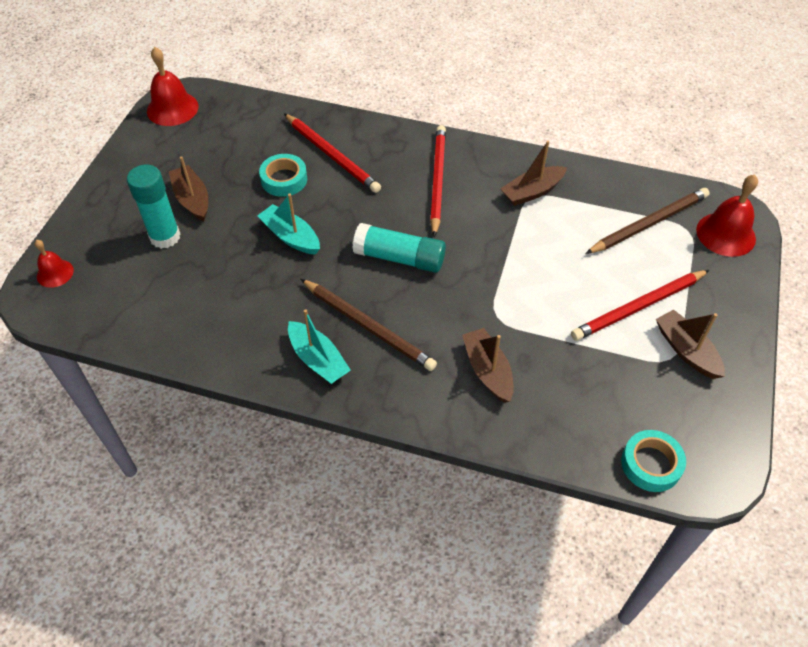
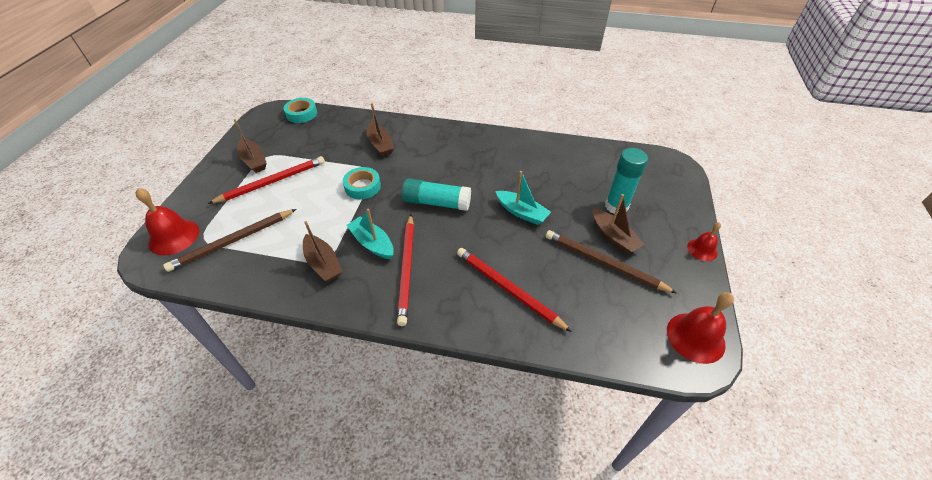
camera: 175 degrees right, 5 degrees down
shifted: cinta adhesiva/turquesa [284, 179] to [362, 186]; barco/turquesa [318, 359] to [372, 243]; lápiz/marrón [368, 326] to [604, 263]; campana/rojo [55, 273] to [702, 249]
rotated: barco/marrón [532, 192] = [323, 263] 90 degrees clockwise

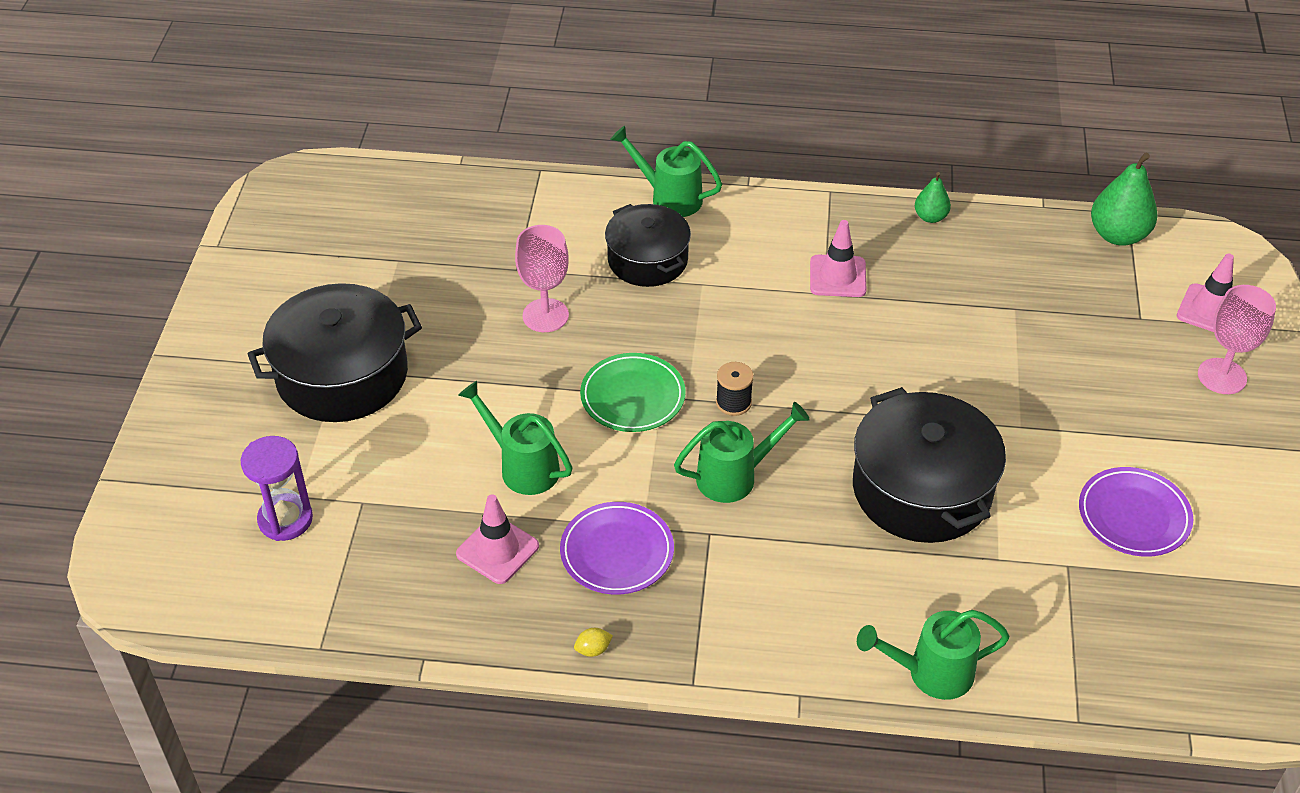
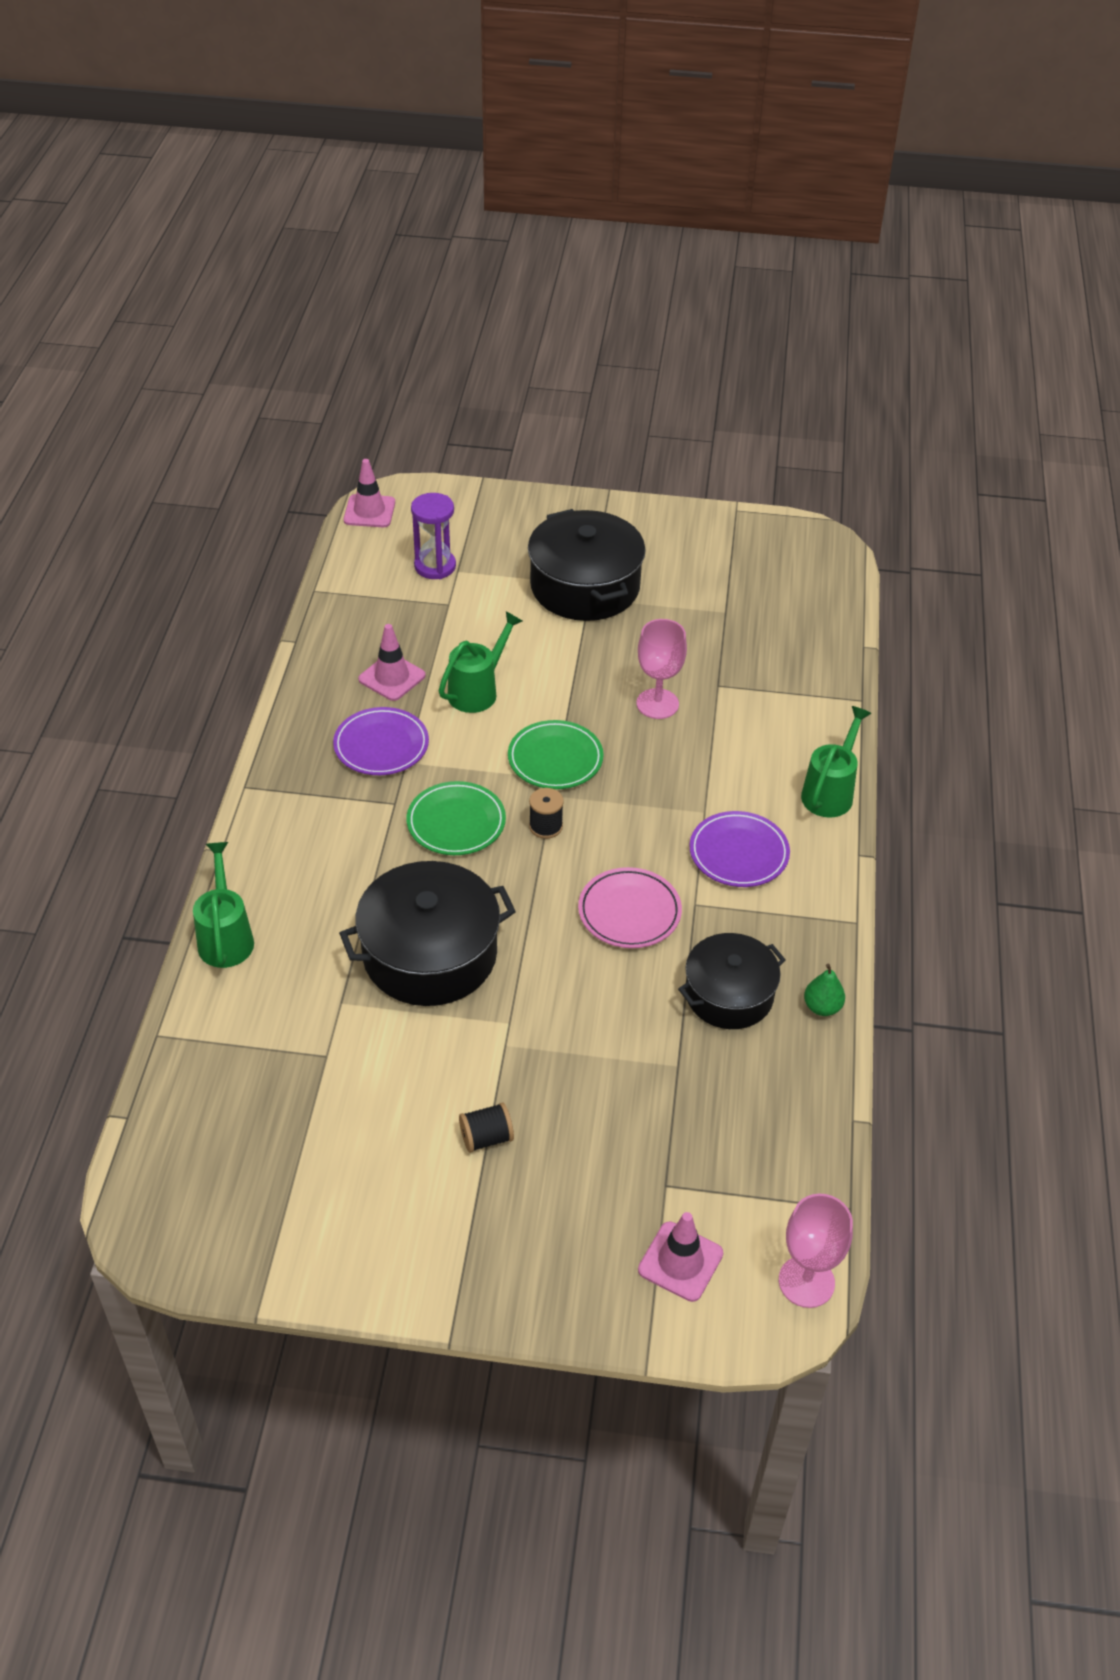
camera: 90 degrees right, 0 degrees up
gone: limón/amarillo [593, 650]; pera/verde [1118, 235]
new: carrete/negro [486, 1138]; plato/rosa [629, 912]
shifted: cono de tráfico/rosa [837, 276] to [369, 511]; olla/negro [647, 260] to [729, 995]; plato/morado [1133, 516] to [738, 853]; copa/rosa [1222, 376] to [806, 1281]
swapped: regadera/verde [735, 477] to plato/verde [456, 822]

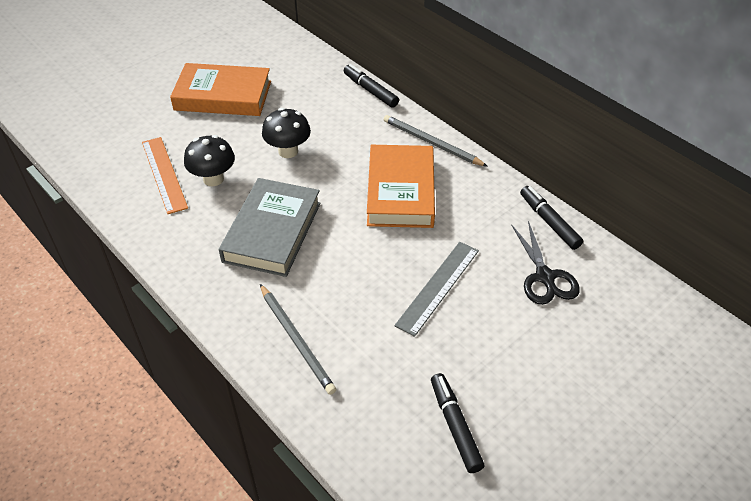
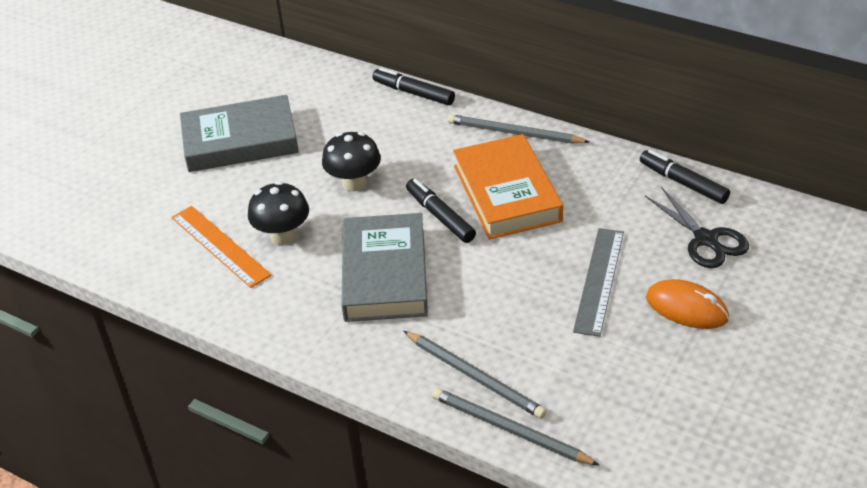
camera: 15 degrees left, 5 degrees down
new: lápiz/gris [510, 429]; ratón/naranja [686, 308]
shifted: rotulador/negro [455, 426] to [440, 216]
repainted: libro/naranja [223, 96] to libro/gris [240, 141]

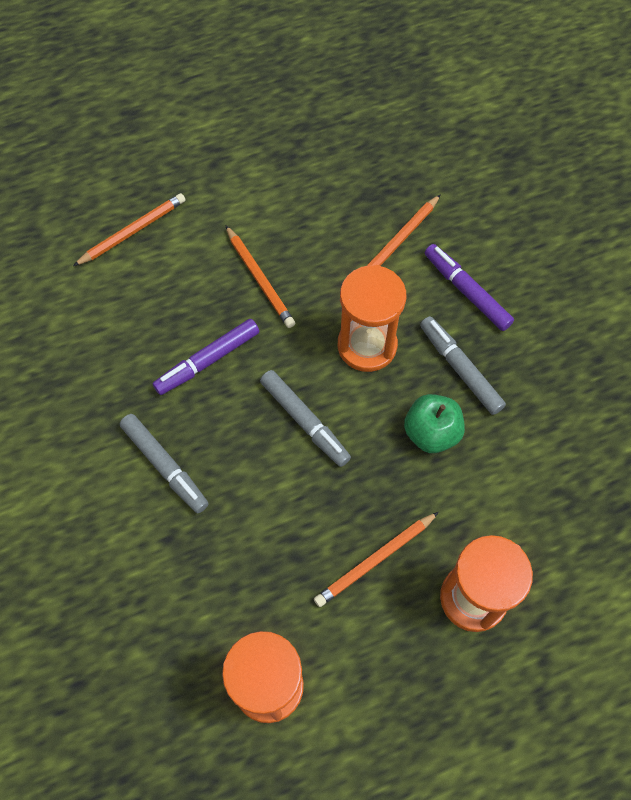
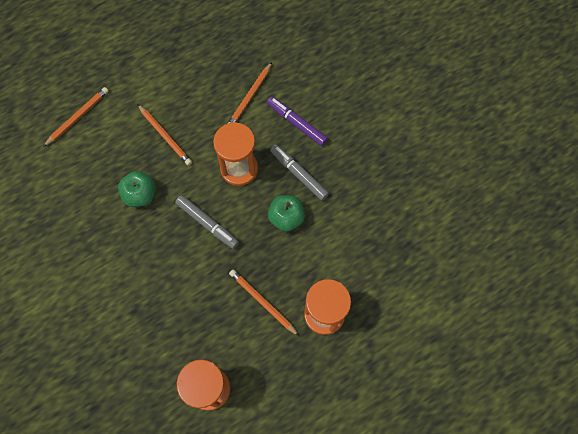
camera: 10 degrees left, 5 degrees up
gone: rotulador/gris [165, 466]
swapped: rotulador/morado [207, 361] to manzana/verde [140, 195]
rotated: lápiz/naranja [375, 560] = [262, 302] 90 degrees clockwise

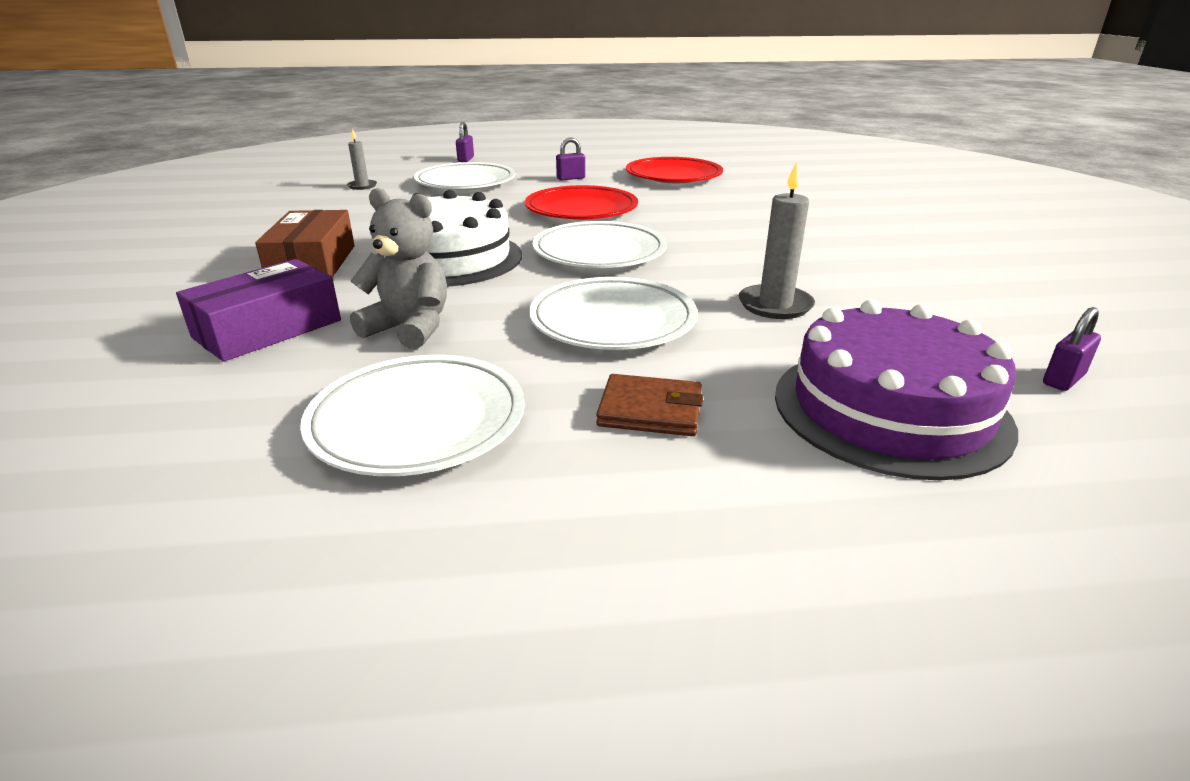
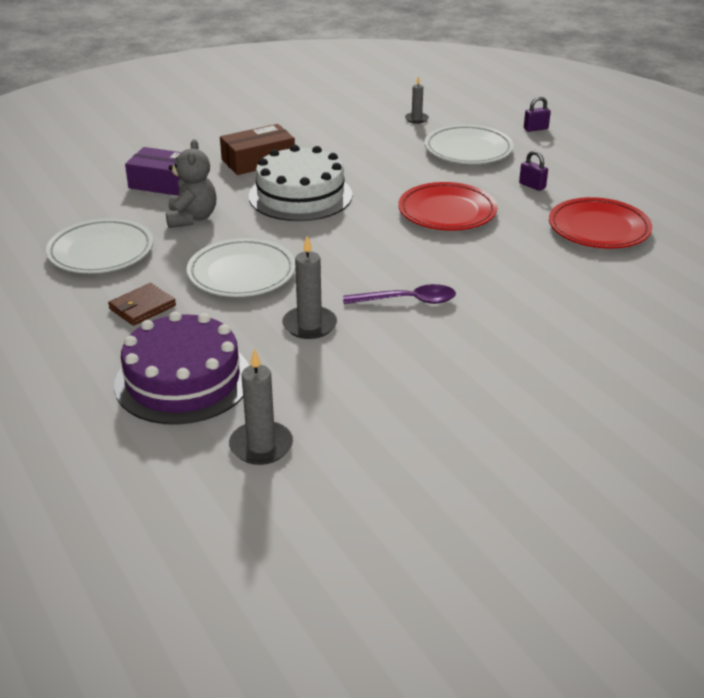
camera: 65 degrees right, 5 degrees up
gone: plato/blanco [599, 253]
new: cuchara/morado [407, 301]
swapped: candado/morado [1063, 379] to vela/gris [261, 446]
rotated: cartera/marrón [650, 410] = [142, 307] 60 degrees clockwise

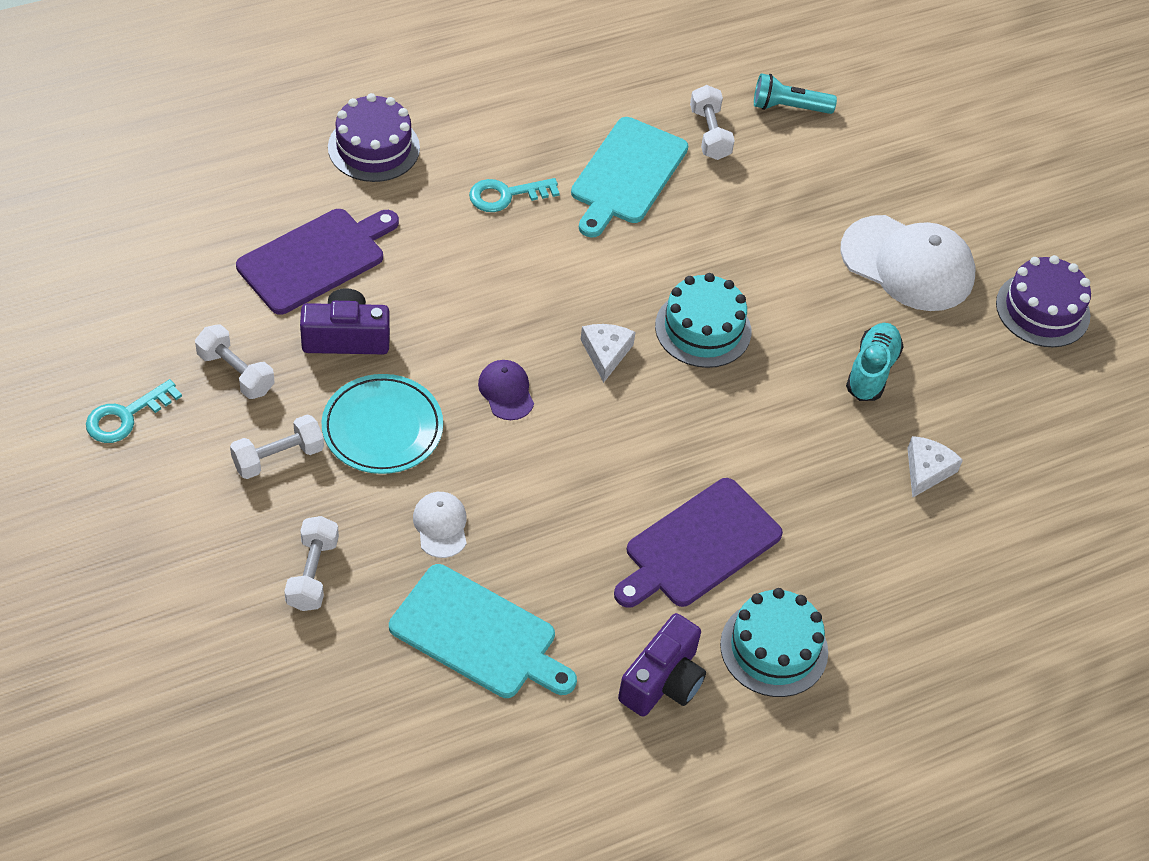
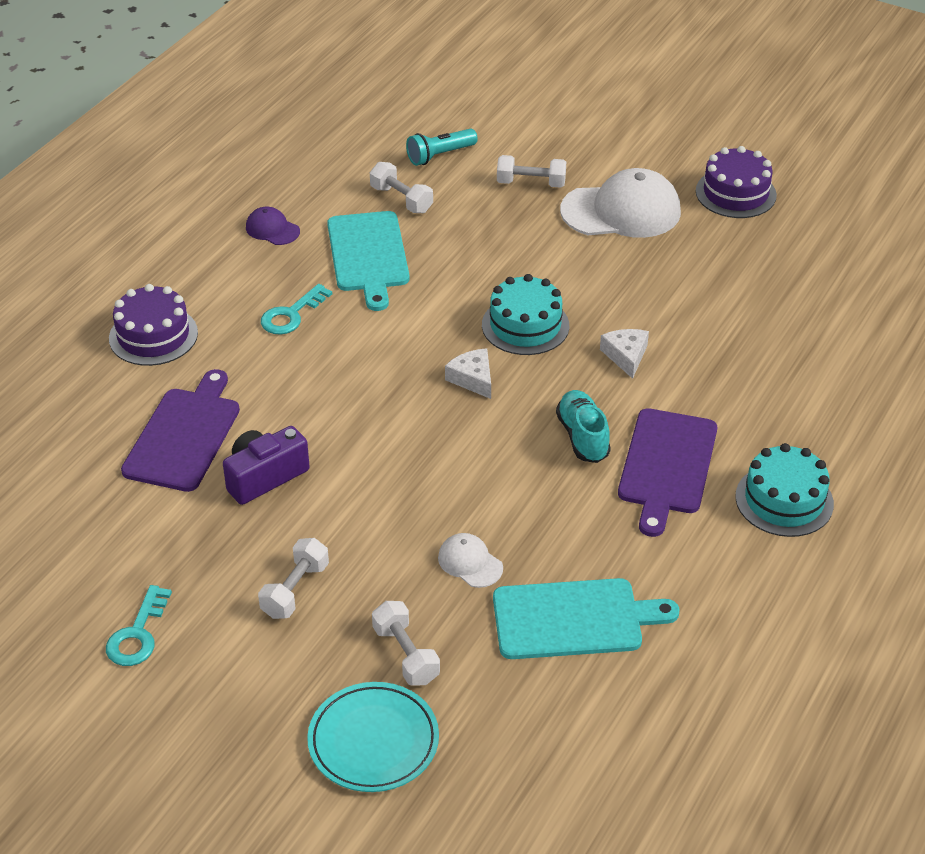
camera: 30 degrees left, 10 degrees down
gone: cámara/morado [663, 681]
shifted: gorra/morado [506, 391] to [272, 229]; plato/turquesa [382, 428] to [373, 741]; mancuerna/blanco [236, 372] to [531, 183]; zapato/turquesa [871, 371] to [583, 437]; queso/blanco [926, 470] to [626, 356]

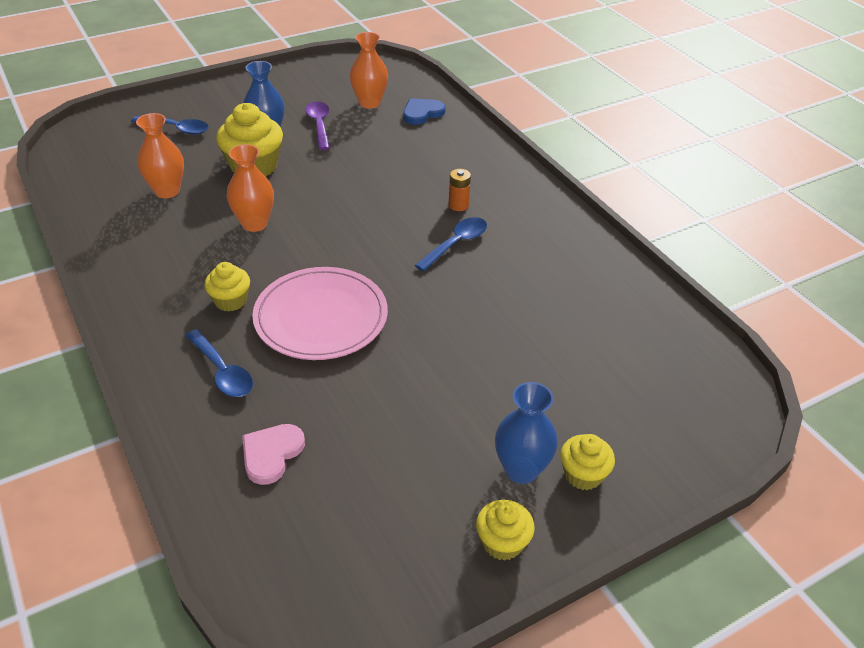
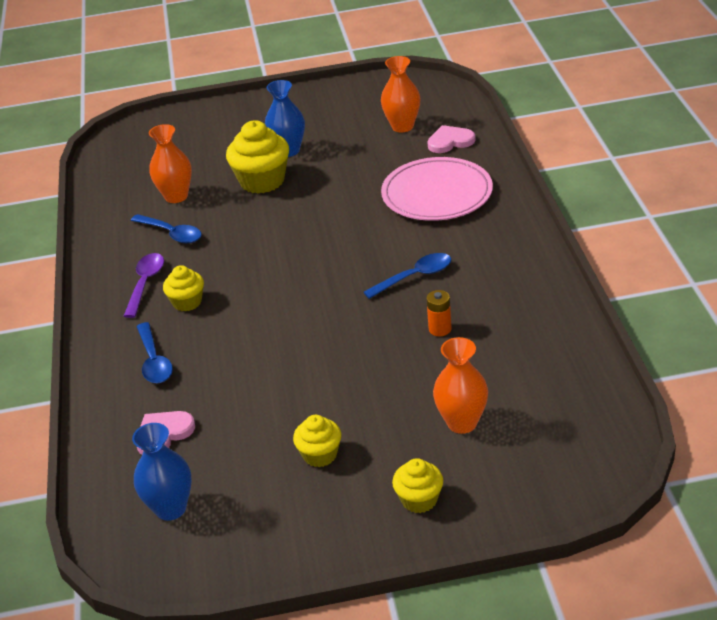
camera: 25 degrees right, 5 degrees down
shifted: cuchara/morado [319, 125] to [145, 283]; cuchara/azul [176, 129] to [172, 234]; florero/azul [521, 470] to [171, 508]; magdalena/amarillo [502, 542] to [320, 455]; plato/rosa [321, 317] to [437, 194]; pila/naranja [458, 205] to [440, 329]; florero/naranja [254, 224] to [462, 423]
repainted: corazón/azul [422, 113] to corazón/rosa [450, 141]

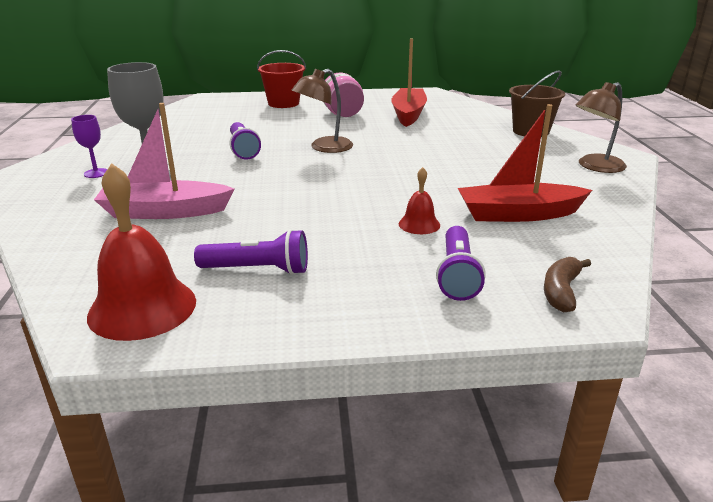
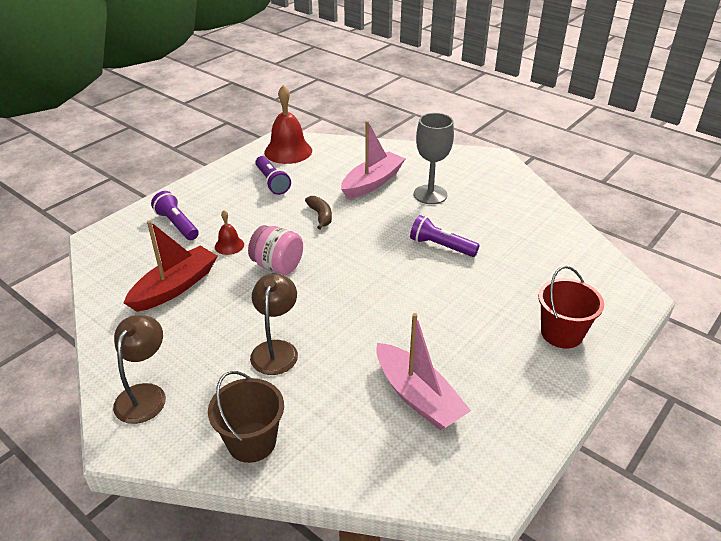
camera: 135 degrees right, 10 degrees up
gone: copa/morado [96, 173]
shifted: tarro/rosa [343, 114] to [277, 266]; lámpara/marrón [324, 148] to [276, 349]; plátano/marrón [561, 291] to [320, 216]
repainted: barco/rojo [408, 114] to barco/rosa [418, 396]
rotated: lámpara de mano/morado [257, 270] = [272, 182] 75 degrees counterclockwise

